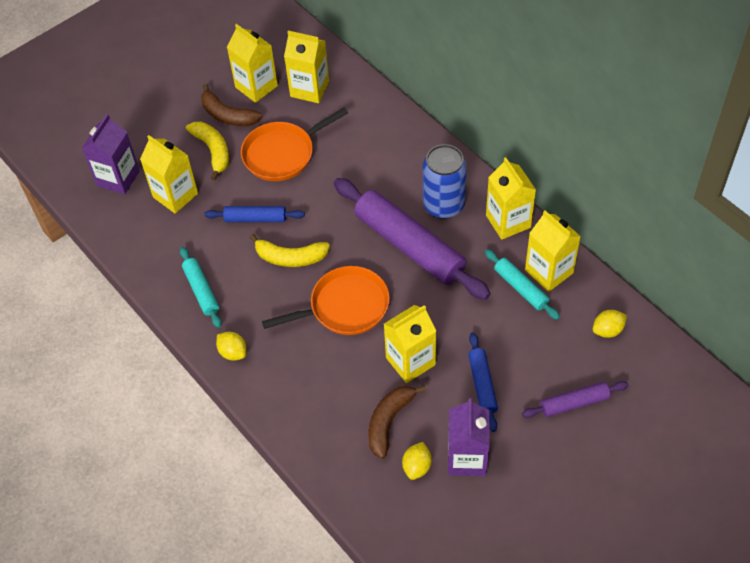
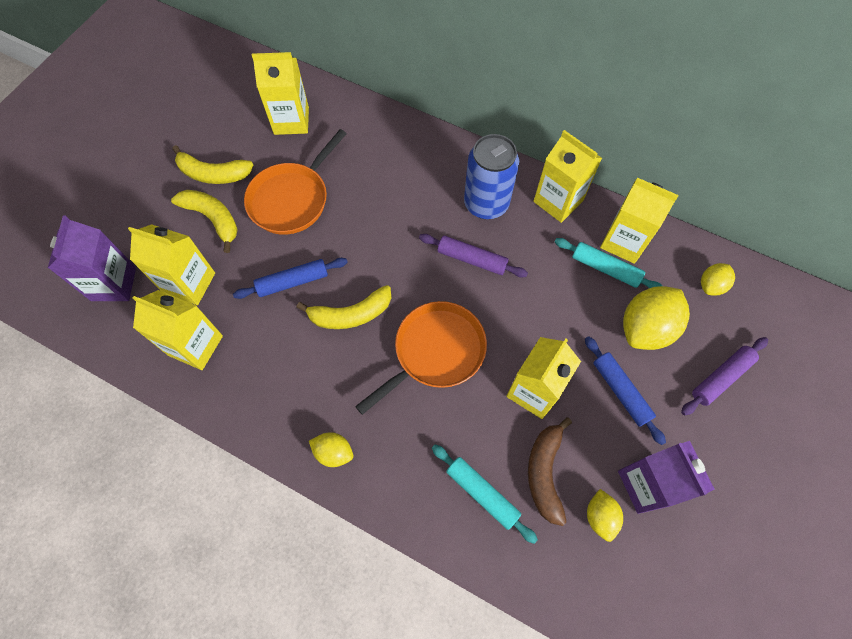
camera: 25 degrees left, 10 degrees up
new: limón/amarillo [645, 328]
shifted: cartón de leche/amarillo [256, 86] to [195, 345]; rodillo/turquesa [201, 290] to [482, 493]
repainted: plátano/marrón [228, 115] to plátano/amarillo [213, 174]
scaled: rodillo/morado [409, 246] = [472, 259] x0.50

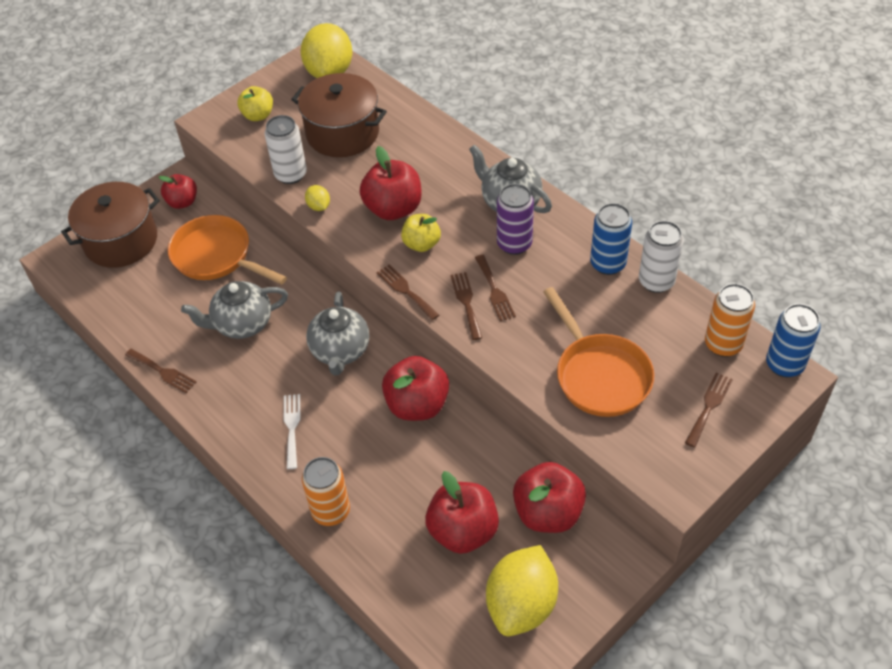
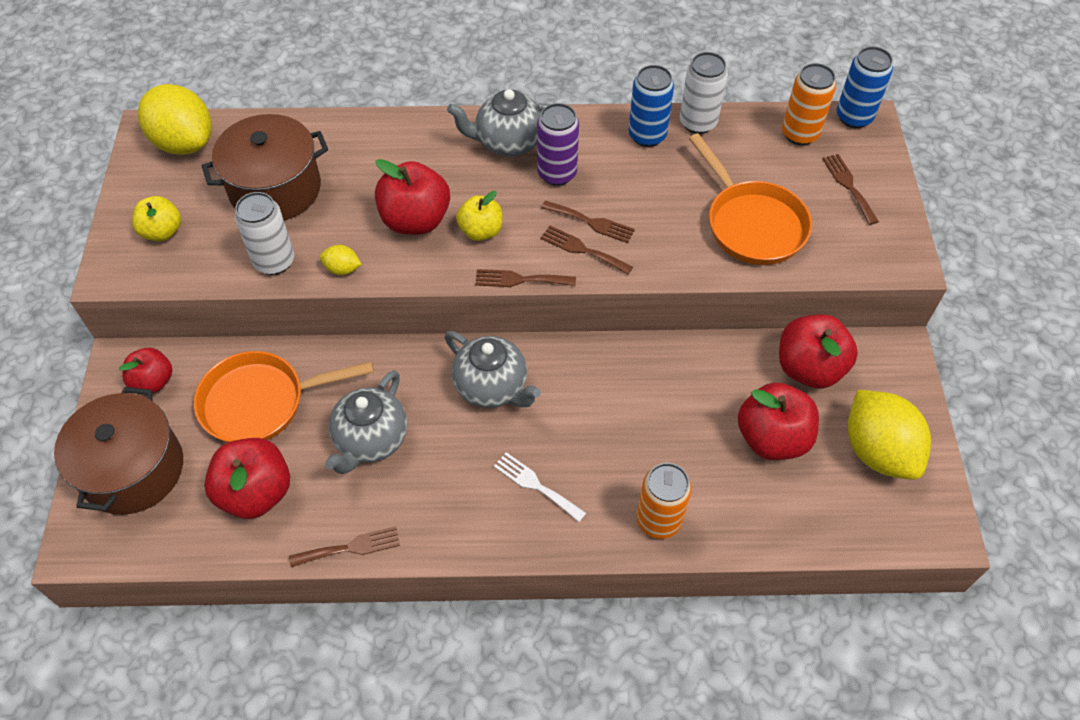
camera: 50 degrees left, 5 degrees up
shifted: manzana/rojo [417, 405] to [256, 492]
rotated: sartén/naranja [600, 375] = [752, 224] 45 degrees clockwise

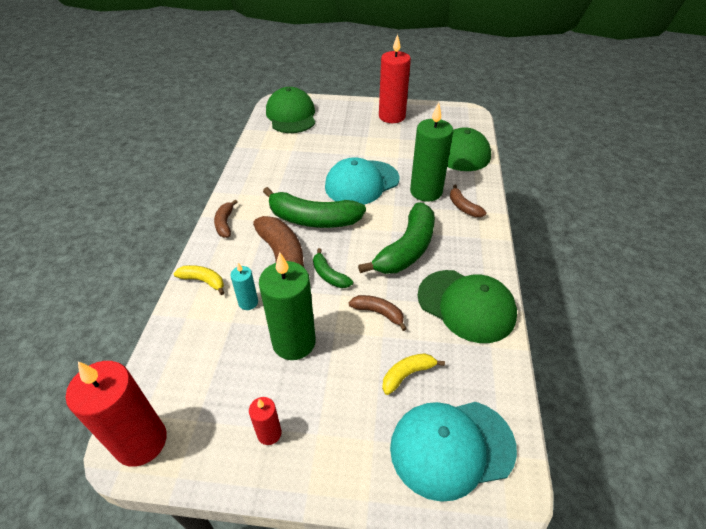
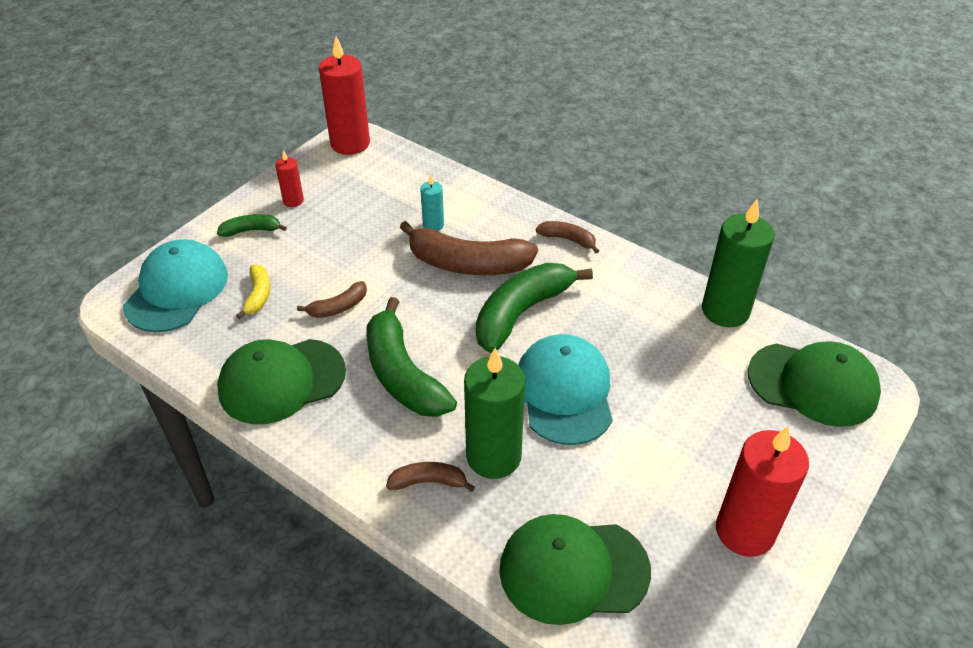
camera: 120 degrees right, 0 degrees up
gone: plátano/amarillo [203, 281]
shifted: plátano/verde [329, 275] to [251, 230]; vela/verde [294, 342] to [725, 310]

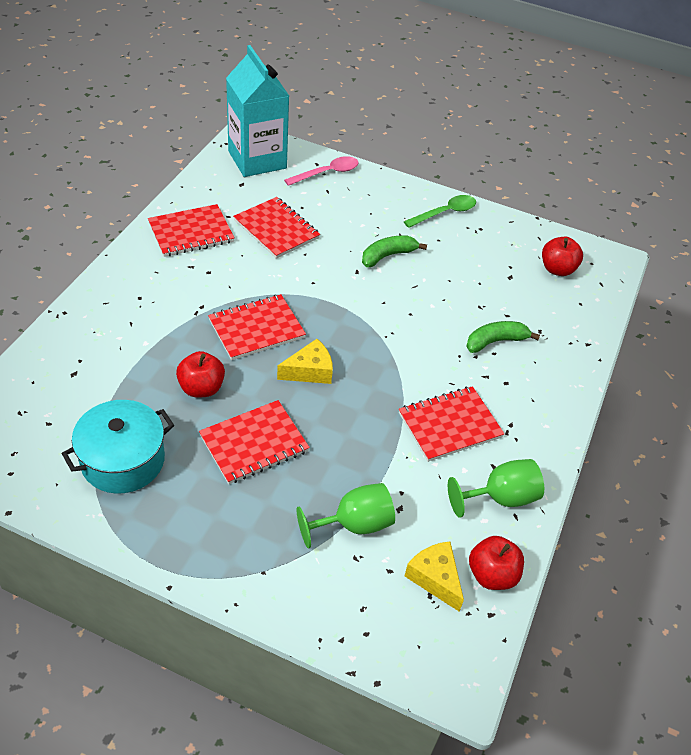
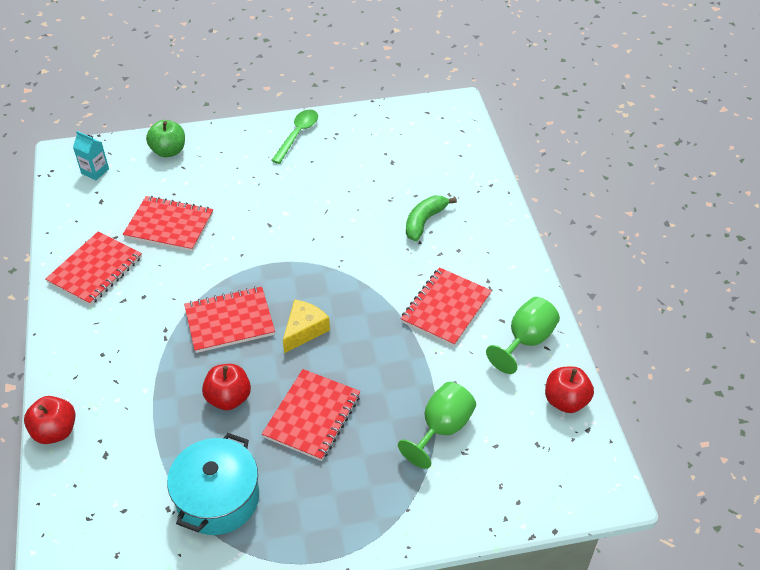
camera: 30 degrees left, 0 degrees up
gone: plátano/verde [387, 256]; queso/amarillo [435, 578]
shifted: manzana/rojo [557, 269] to [55, 431]
swapped: cuchara/rosa [327, 173] to manzana/verde [169, 151]
rotated: cuaderno/rojo [256, 329] = [229, 321] 45 degrees clockwise
scaled: cartón de leche/turquesa [257, 160] = [95, 171] x0.41

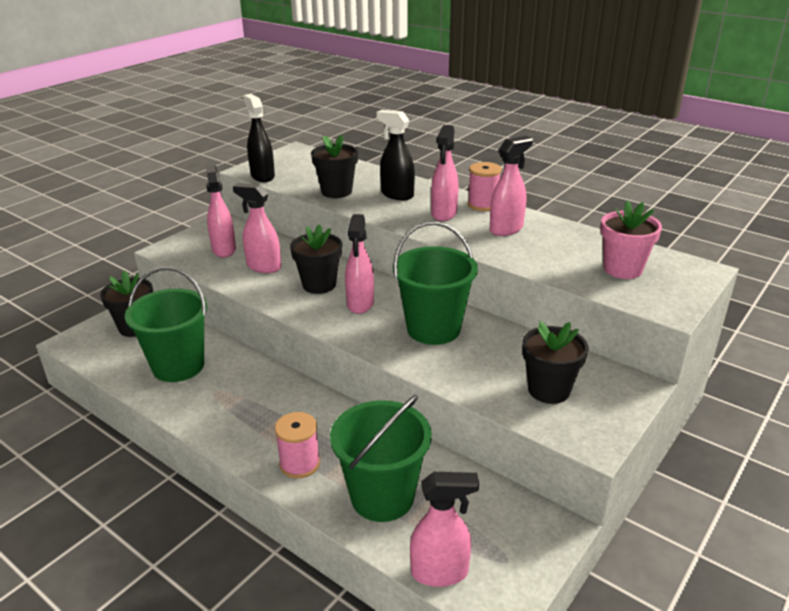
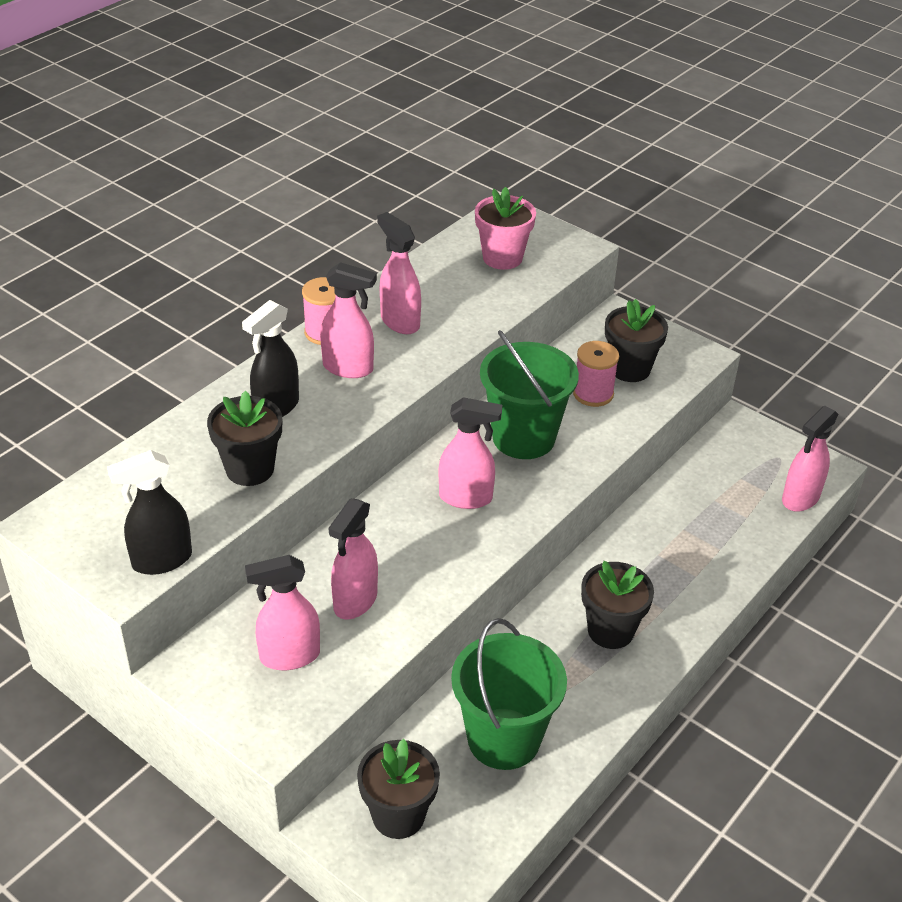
camera: 90 degrees left, 10 degrees up
gone: balde/verde [382, 497]
shifted: carrete/rosa [300, 464] to [593, 393]; maceta/negro [319, 285] to [610, 630]
rotated: pulverizador/rosa [440, 572] = [800, 498] 135 degrees counterclockwise

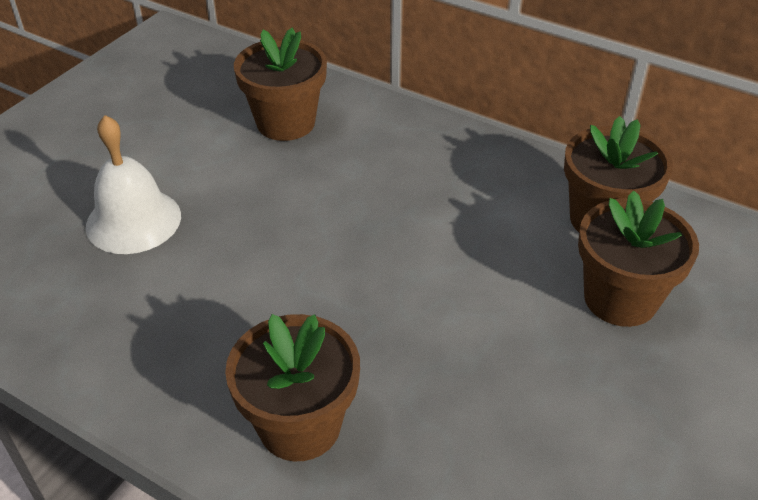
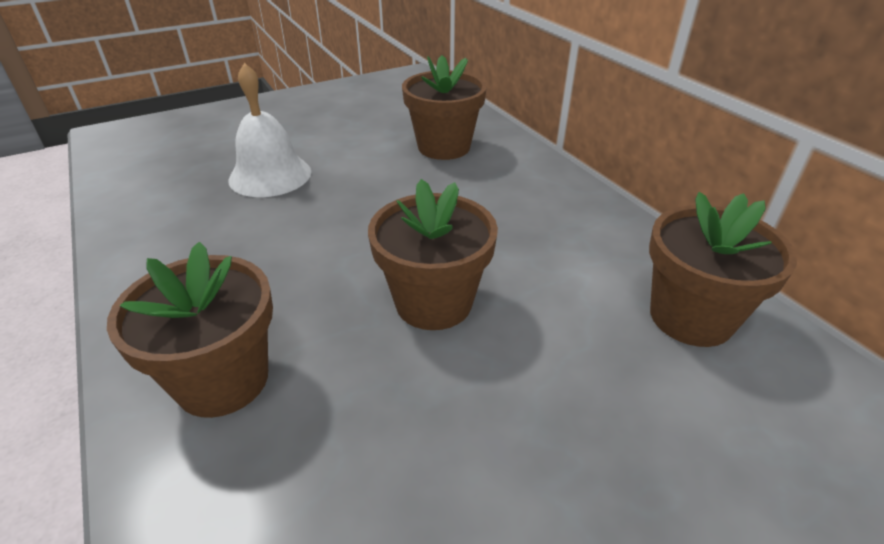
camera: 30 degrees right, 5 degrees down
shifted: maceta/marrón [620, 299] to [433, 302]

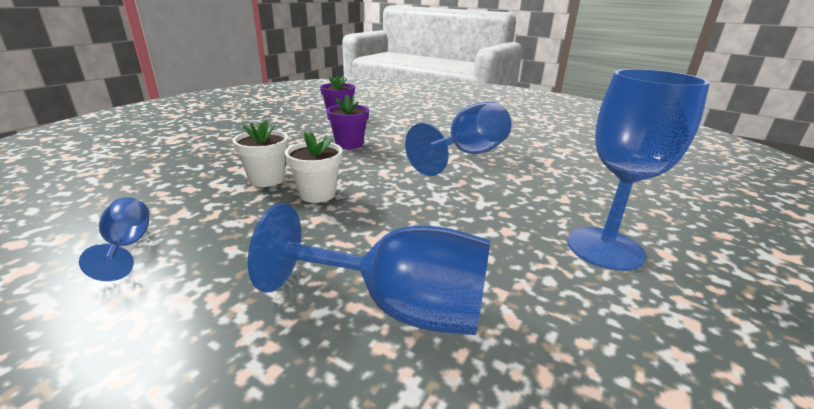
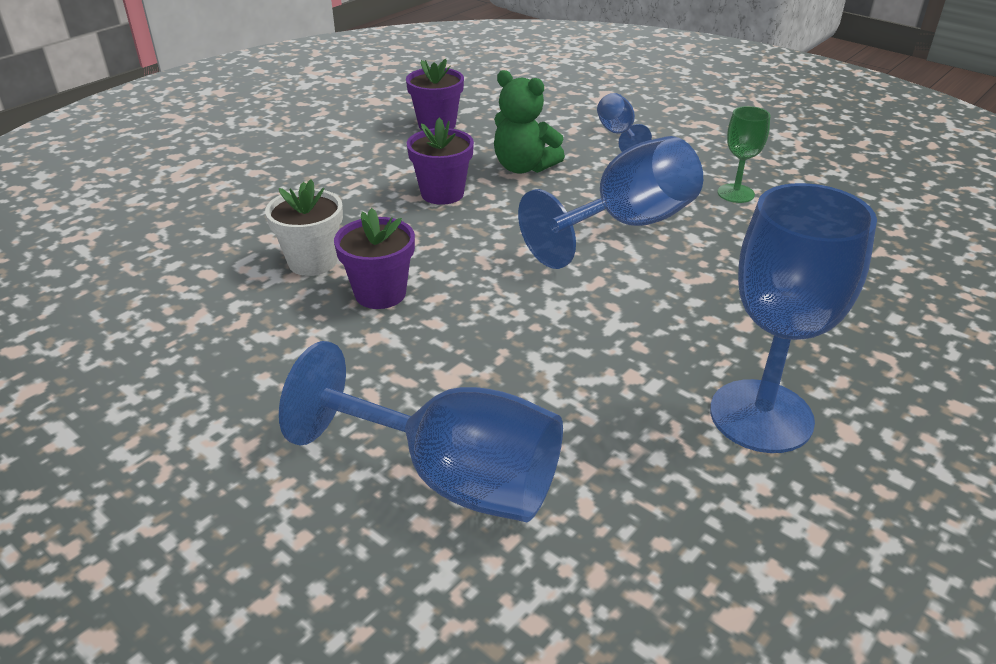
camera: 10 degrees right, 10 degrees up
new: osito/verde [523, 167]; copa/verde [735, 193]
shifted: copa/azul [127, 246] to [618, 134]
repainted: maceta/blanco [317, 194] to maceta/morado [380, 293]

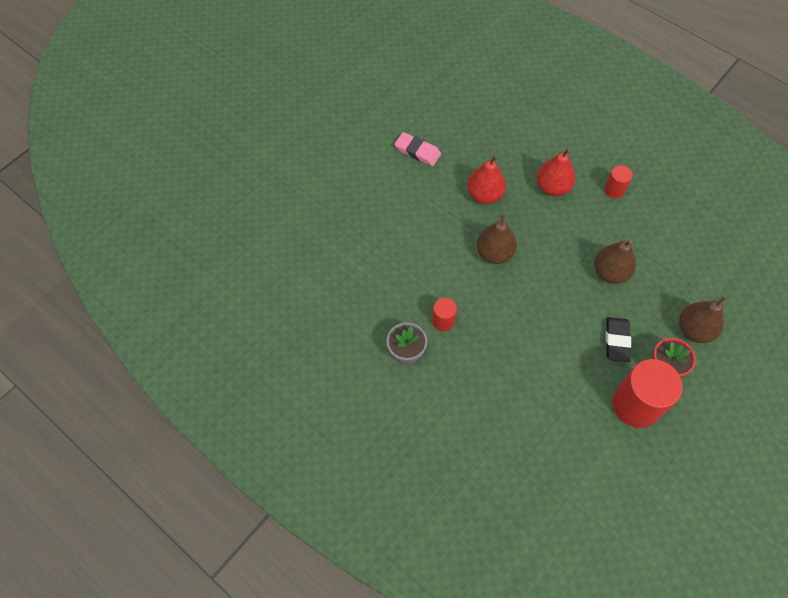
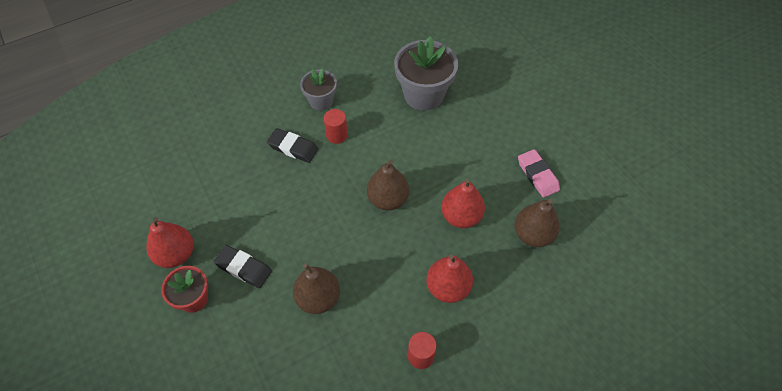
camera: 110 degrees right, 5 degrees down
new: goma de borrar/negro [293, 148]; maceta/gris [423, 95]
shifted: pera/marrón [694, 330] to [533, 235]
swapped: cilindro/rojo [636, 405] to pera/rojo [176, 254]
rotated: goma de borrar/rosa [417, 151] = [537, 175] 75 degrees counterclockwise

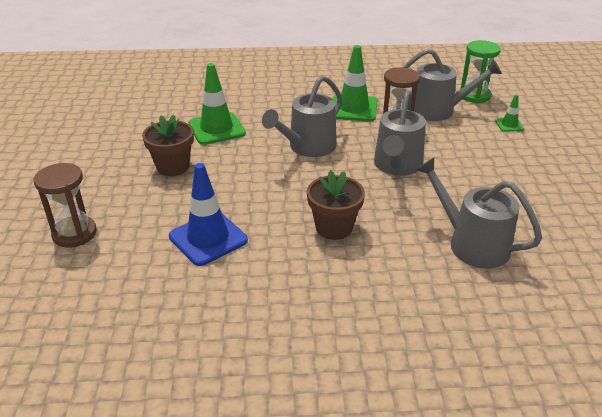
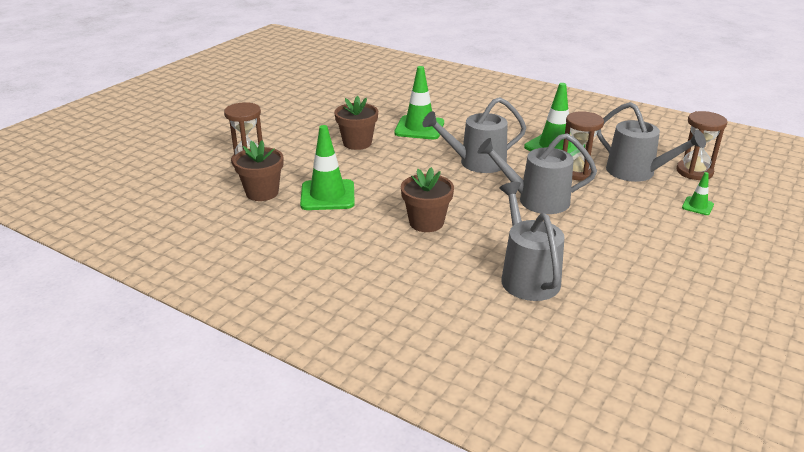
camera: 35 degrees right, 5 degrees down
new: maceta/marrón [262, 193]
repainted: cono de tráfico/azul [208, 238] to cono de tráfico/verde [327, 195]; reloj de arena/verde [474, 95] to reloj de arena/marrón [694, 172]
rotated: regadera/gris [397, 166] = [536, 200] 45 degrees clockwise

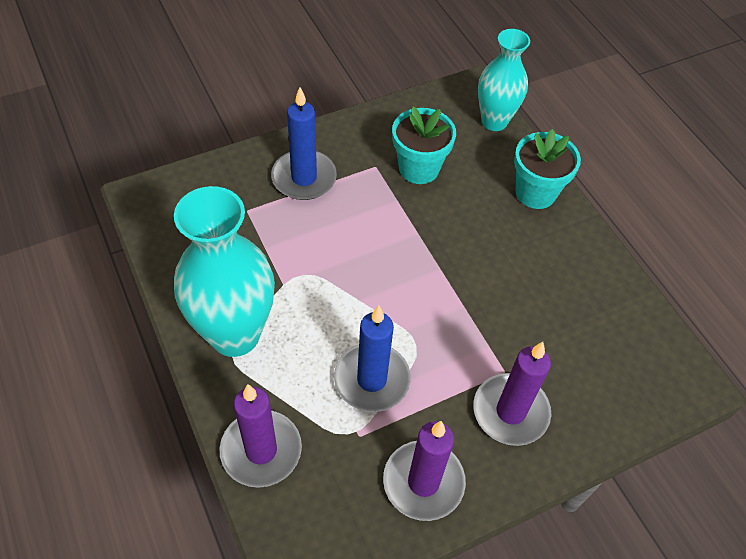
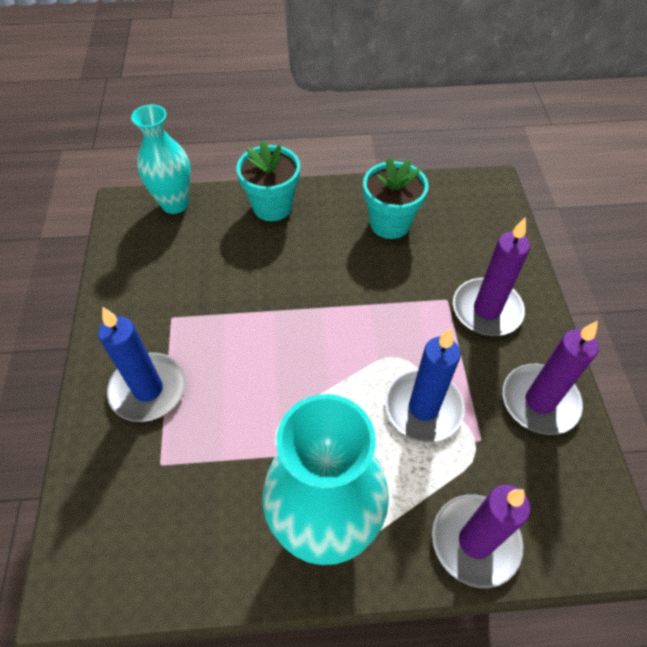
camera: 65 degrees left, 0 degrees up
shifted: maceta/turquesa [419, 168] to [390, 223]

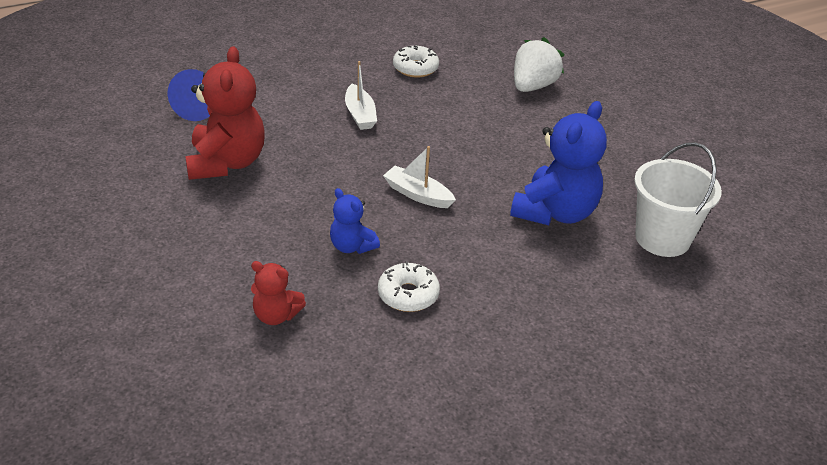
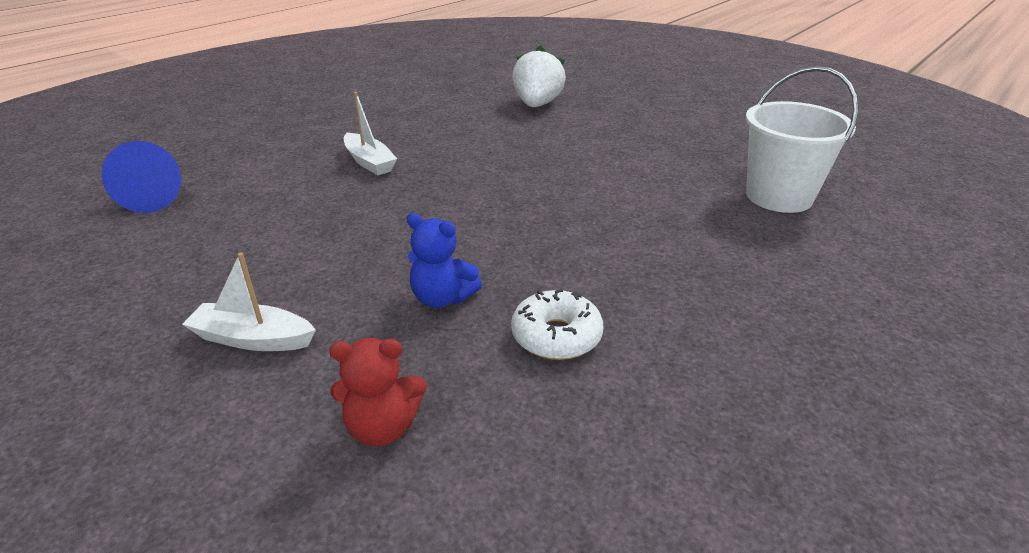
camera: 20 degrees left, 5 degrees down
gone: osito/rojo [226, 163]; rosquilla/blanco [415, 68]; osito/azul [555, 212]
shifted: barco/blanco [417, 194] to [253, 339]

